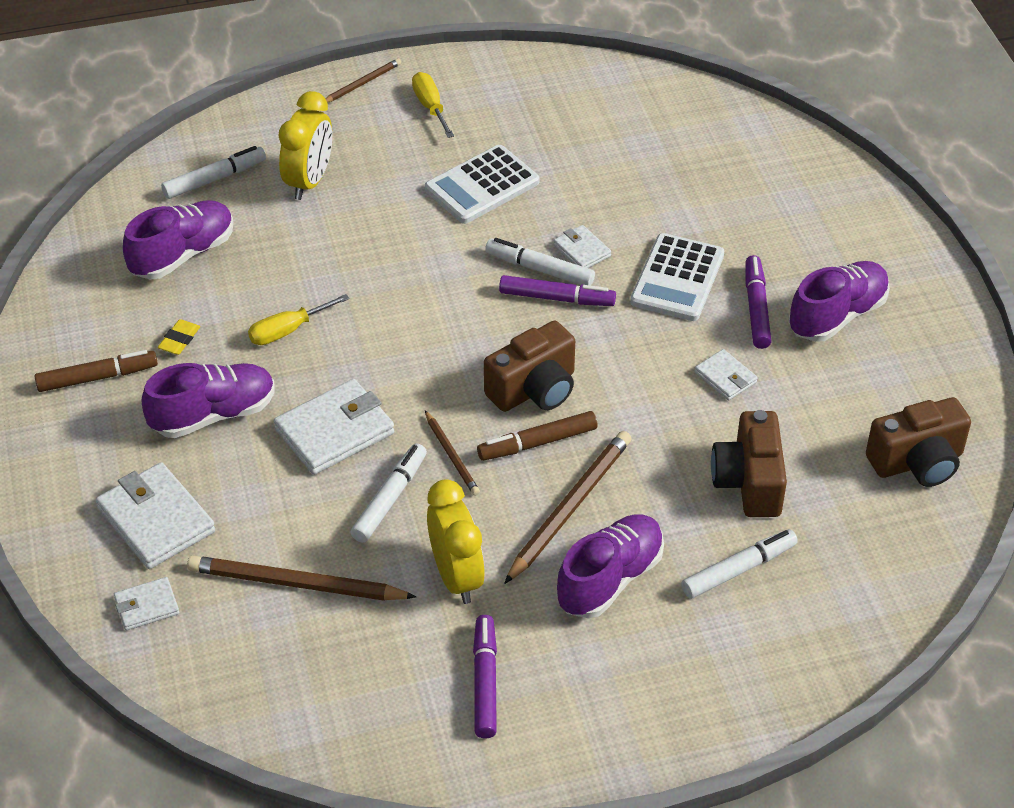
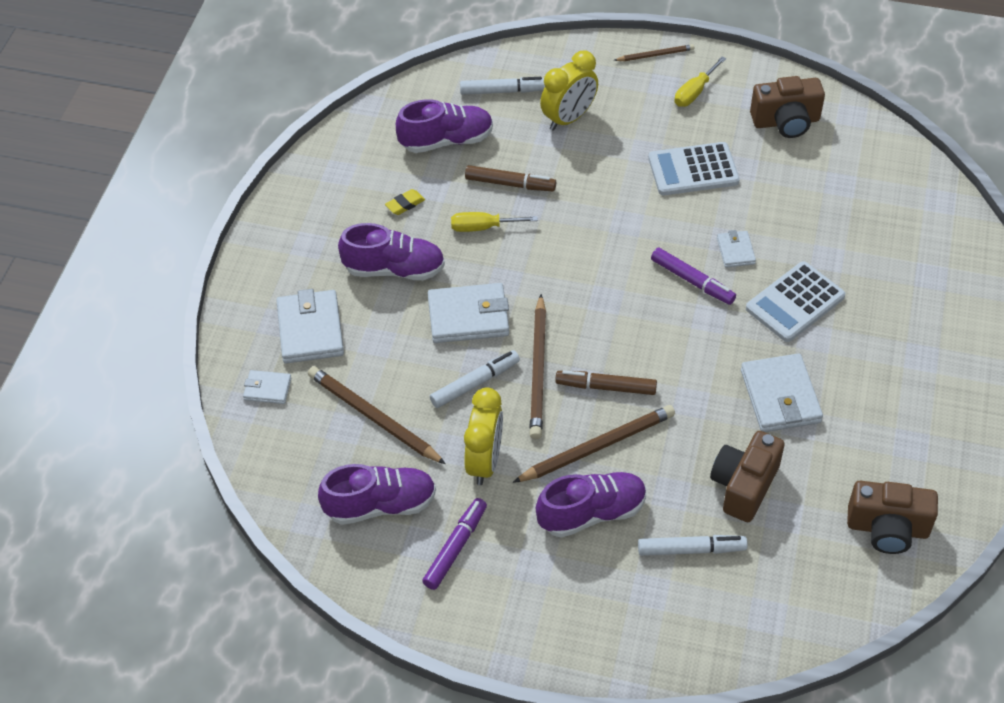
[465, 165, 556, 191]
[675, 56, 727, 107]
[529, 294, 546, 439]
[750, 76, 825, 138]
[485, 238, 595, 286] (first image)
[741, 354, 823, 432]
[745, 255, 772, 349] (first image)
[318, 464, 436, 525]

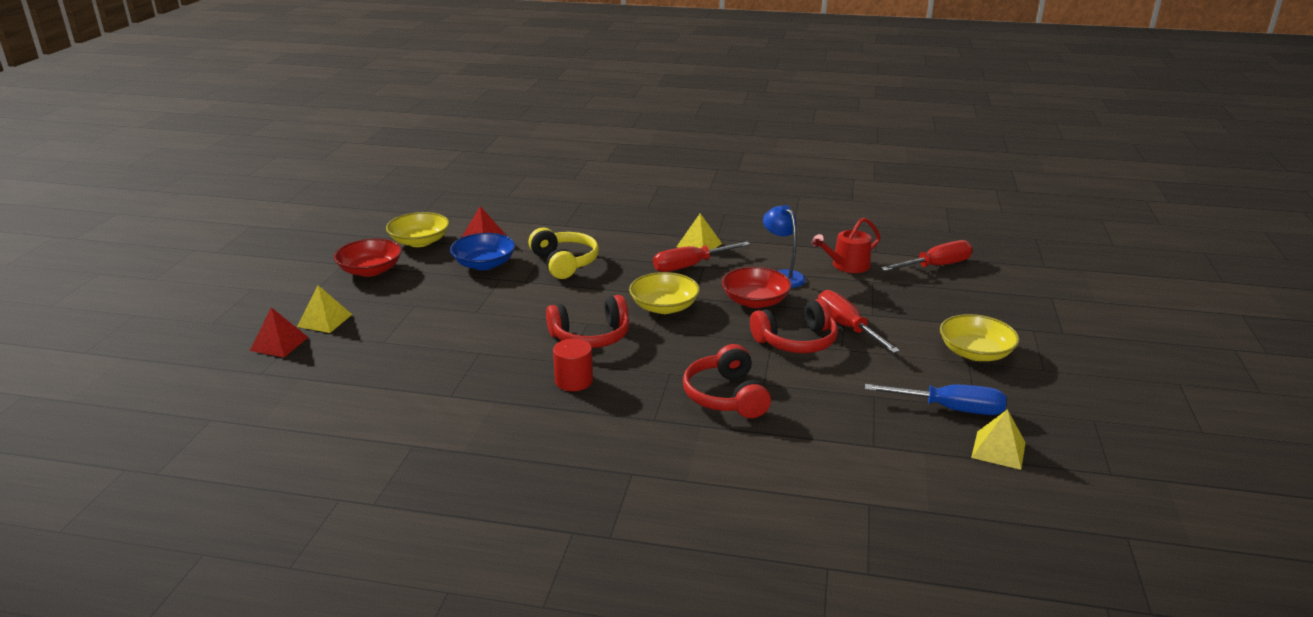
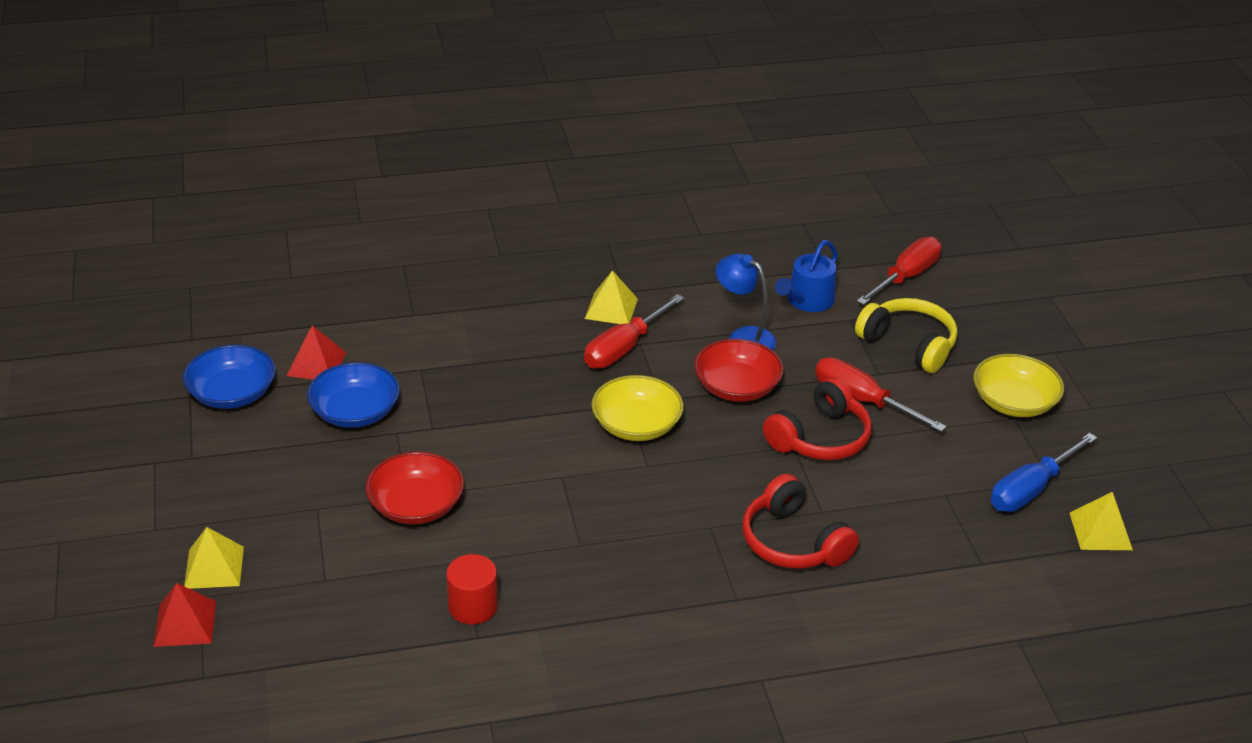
[366, 452, 464, 525]
[183, 345, 275, 409]
[855, 298, 958, 373]
[546, 295, 630, 348] (first image)
[446, 554, 498, 625]
[775, 240, 838, 312]
[991, 433, 1097, 512]

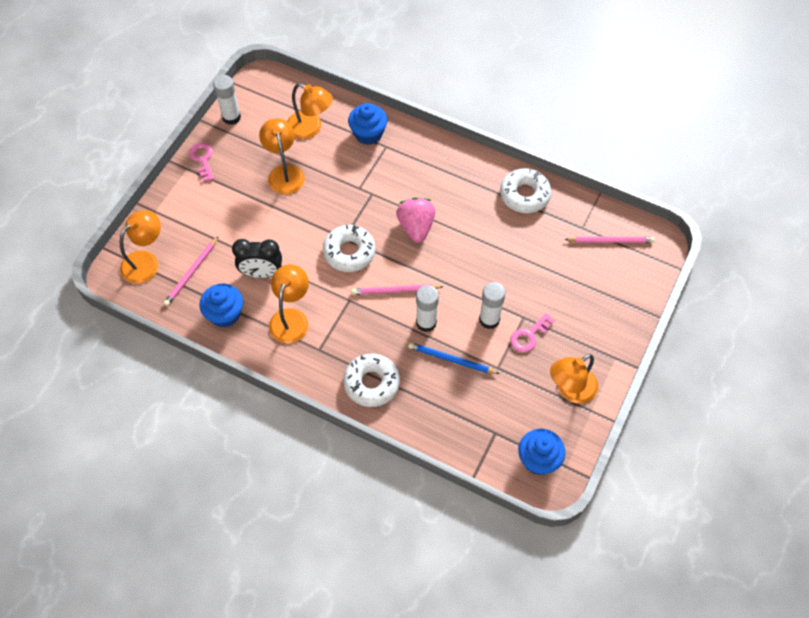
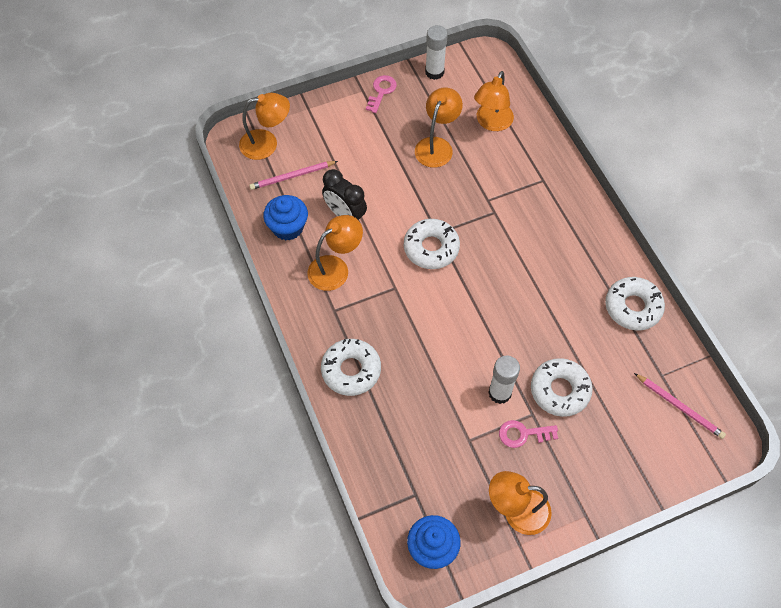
[474, 71, 514, 131]
[348, 103, 388, 145] (first image)
[351, 284, 443, 295] (first image)
[396, 197, 435, 243] (first image)
[408, 342, 499, 374] (first image)
[416, 285, 439, 332] (first image)
[531, 358, 593, 417]

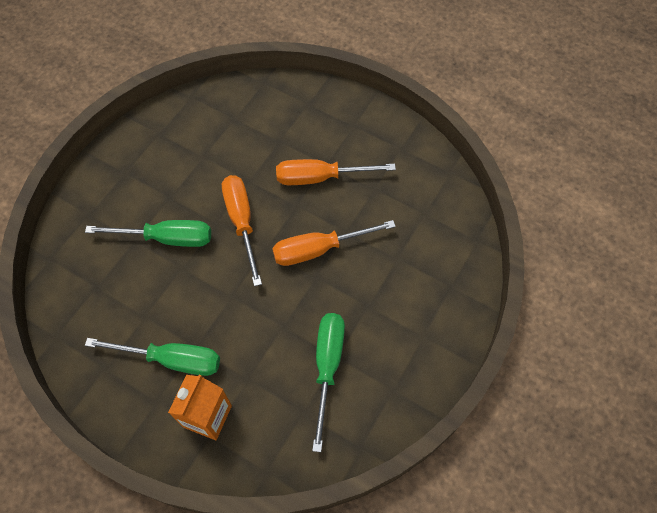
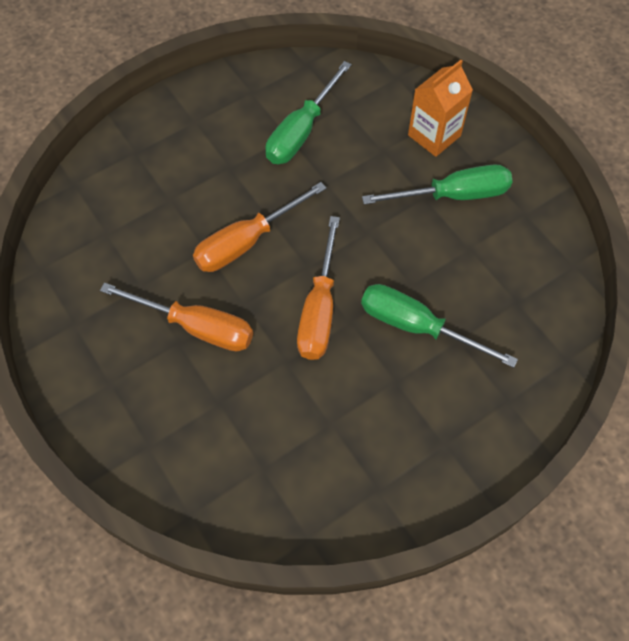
[362, 164, 512, 205]
[193, 182, 327, 272]

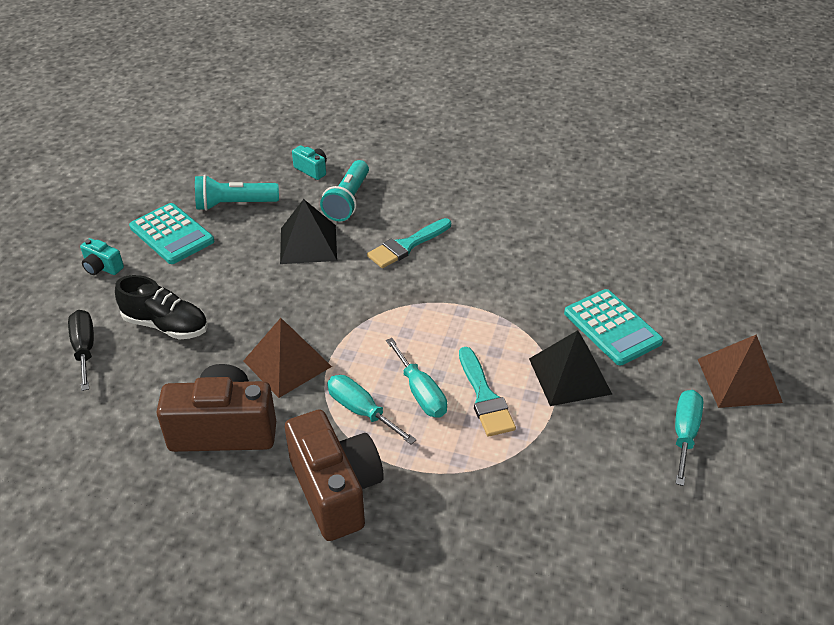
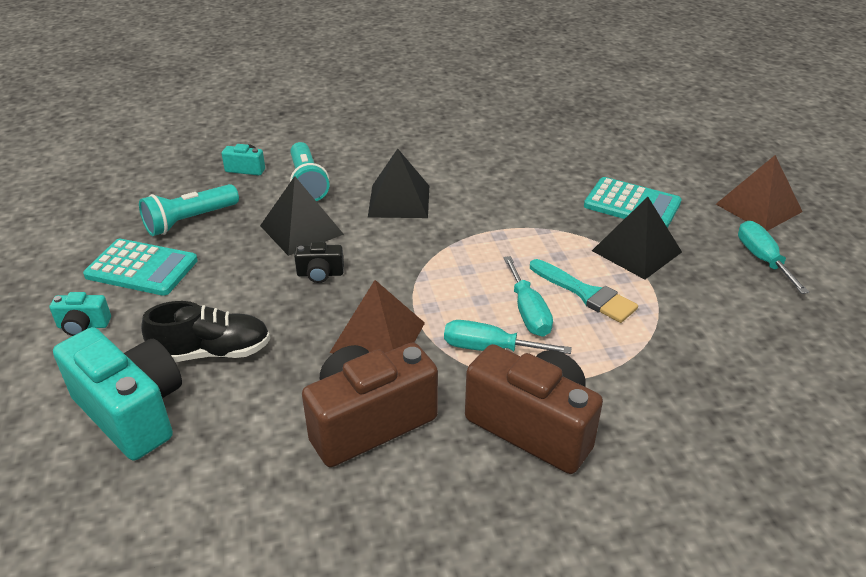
[53, 327, 182, 460]
[368, 149, 429, 218]
[504, 256, 553, 337]
[294, 242, 344, 283]

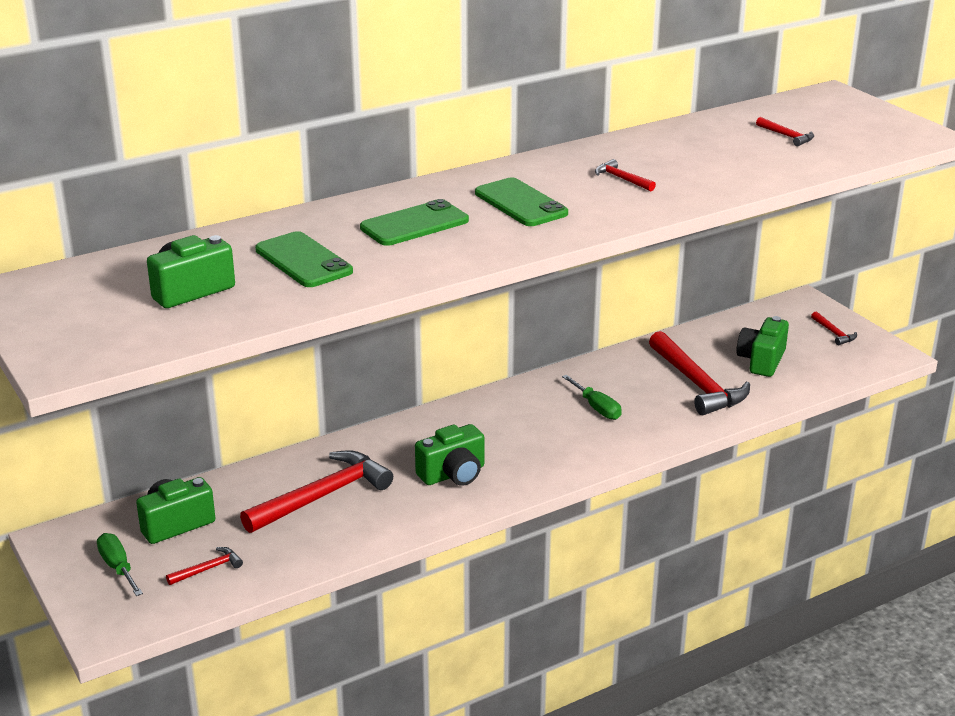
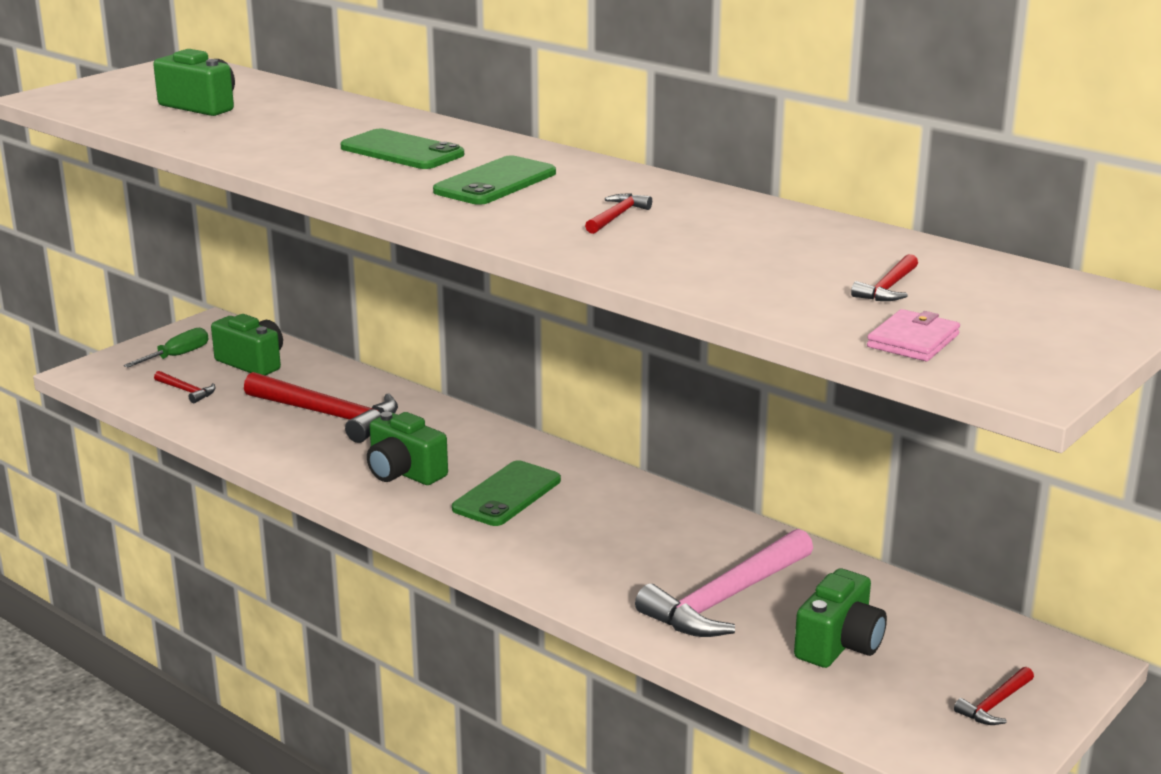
[452, 460, 561, 526]
[562, 375, 622, 420] (first image)
[635, 529, 813, 637]
[794, 568, 887, 668]
[867, 309, 960, 361]

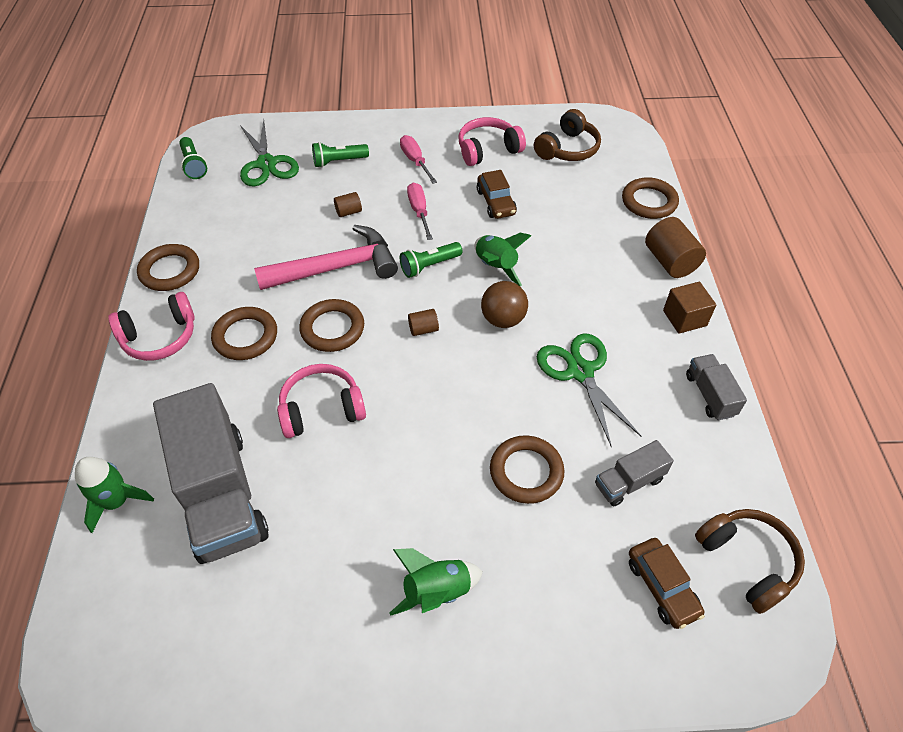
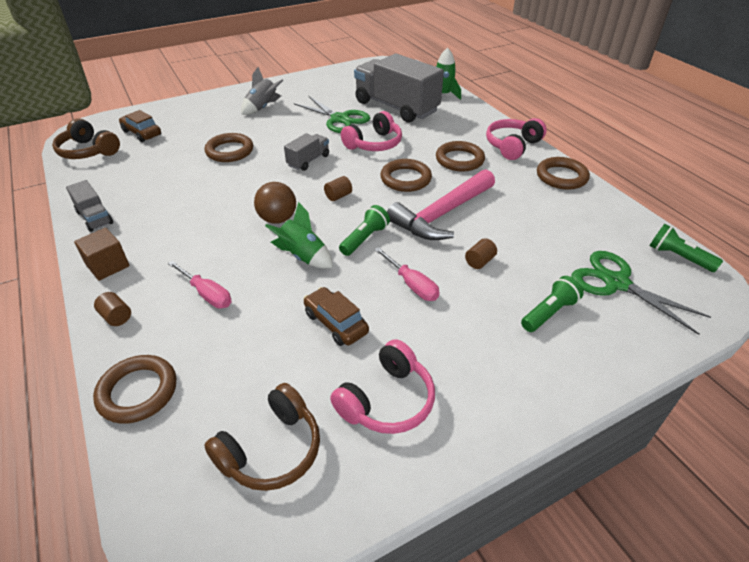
[241, 67, 284, 115]
[168, 261, 231, 308]
[204, 383, 320, 491]
[294, 96, 370, 133]
[284, 133, 329, 171]
[94, 292, 131, 326]

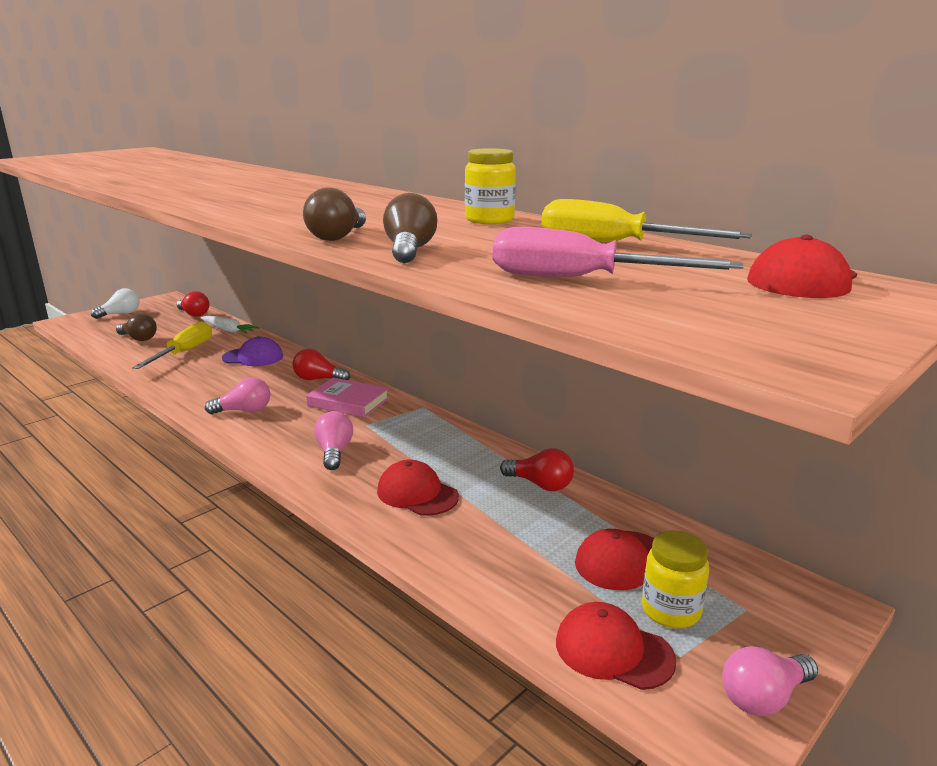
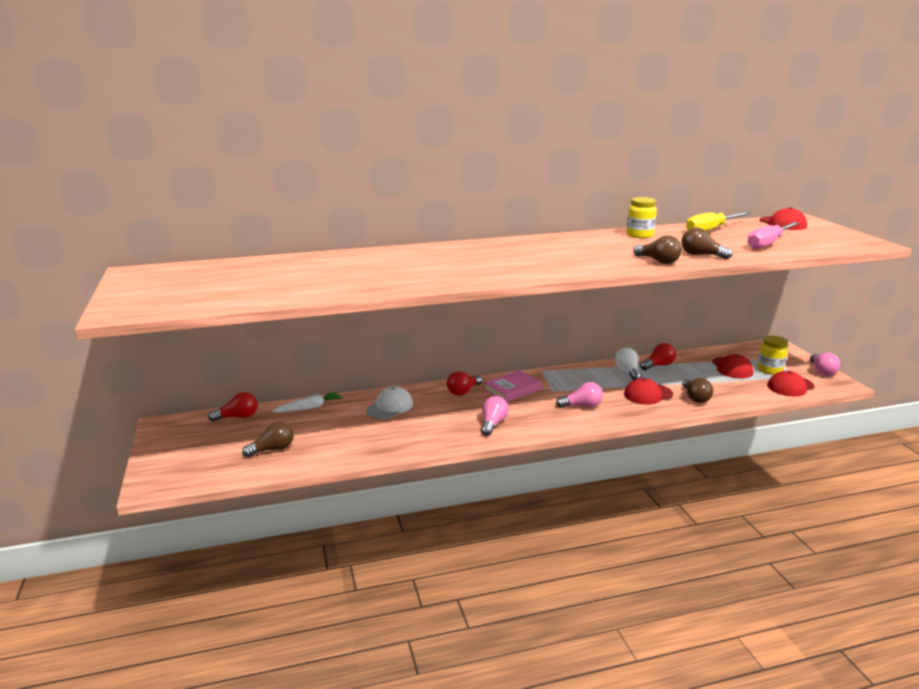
[615, 348, 641, 380]
[132, 321, 212, 369] (first image)
[366, 386, 413, 419]
[556, 382, 603, 408]
[682, 378, 713, 403]

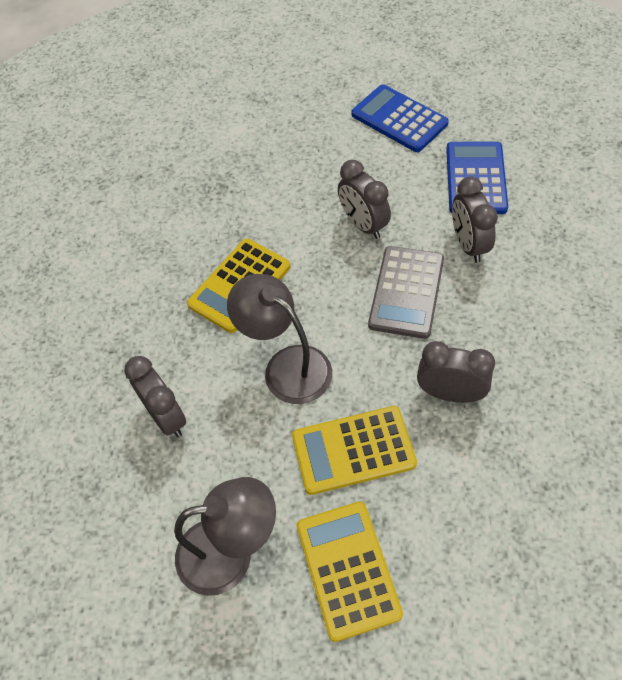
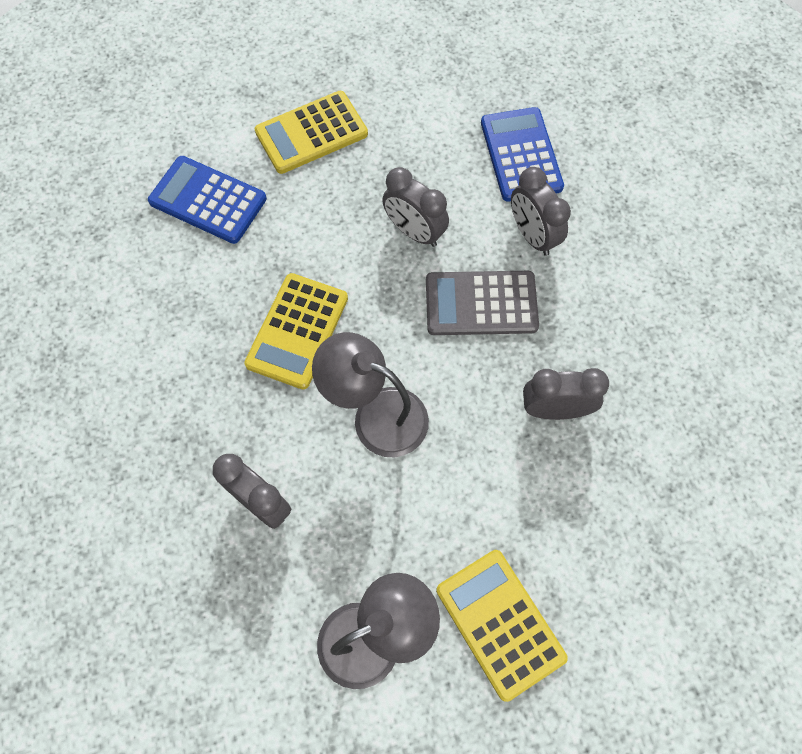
[254, 91, 368, 174]
[148, 156, 267, 244]
[426, 271, 539, 335]

